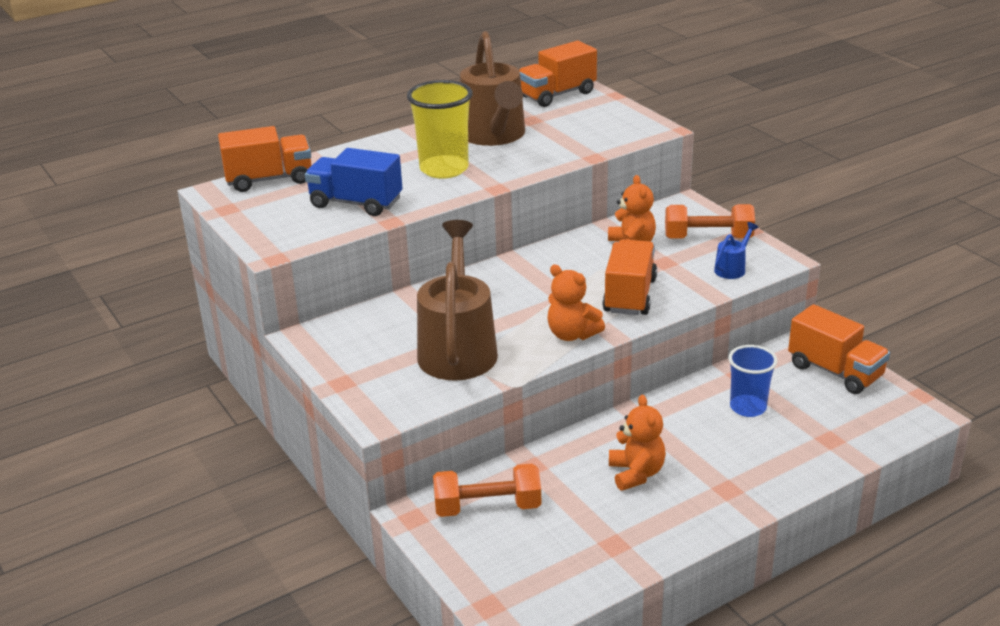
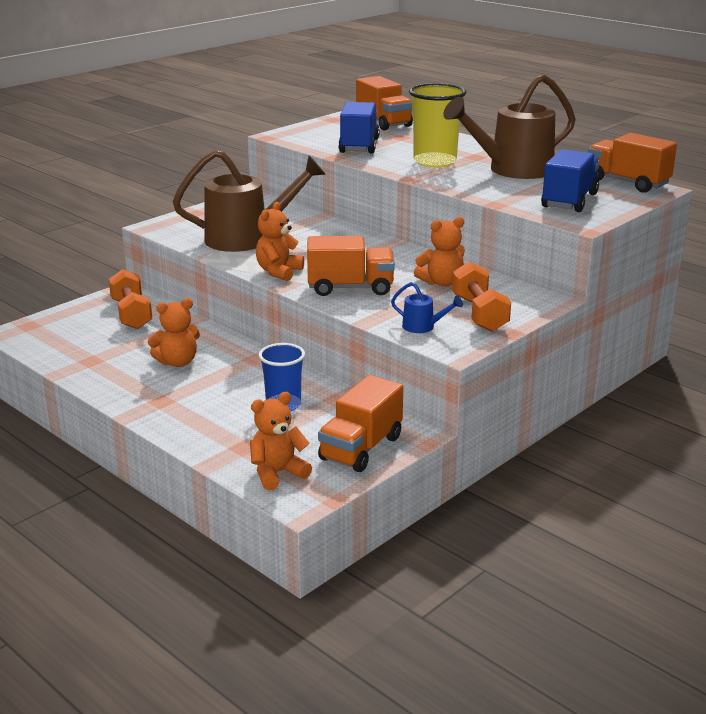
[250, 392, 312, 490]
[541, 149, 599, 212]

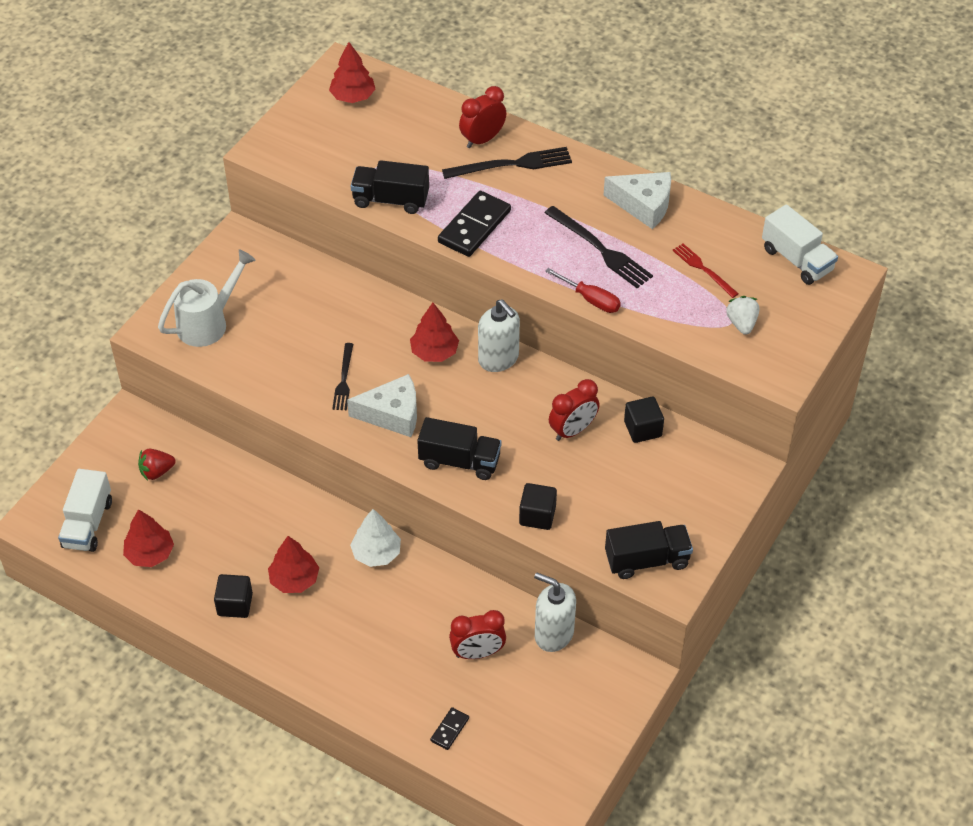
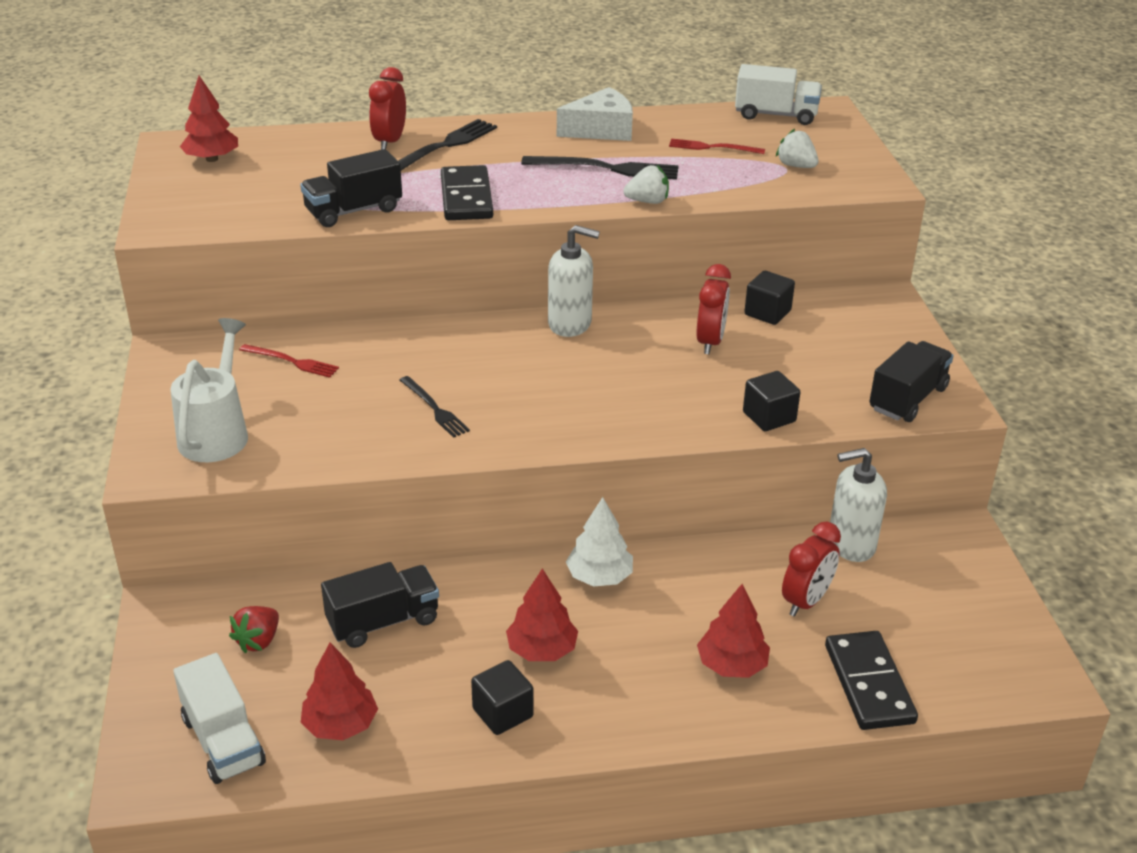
[347, 374, 417, 437] (first image)
[697, 584, 770, 678]
[321, 562, 439, 648]
[825, 631, 918, 730]
[623, 165, 669, 204]
[239, 344, 339, 378]

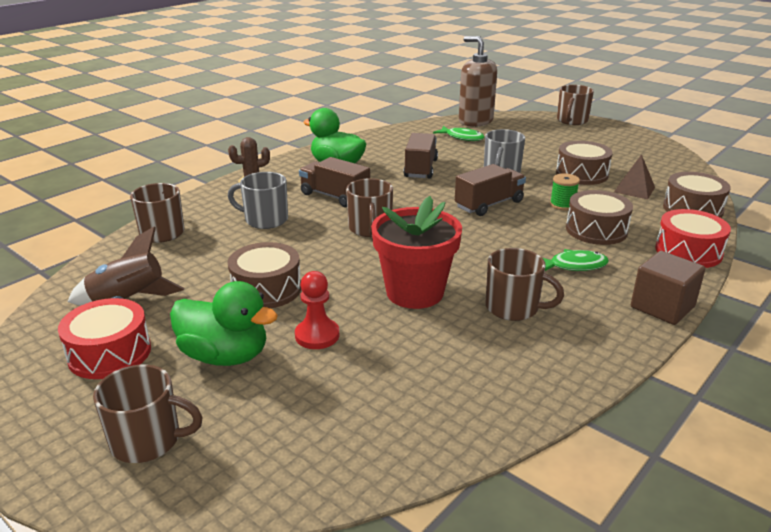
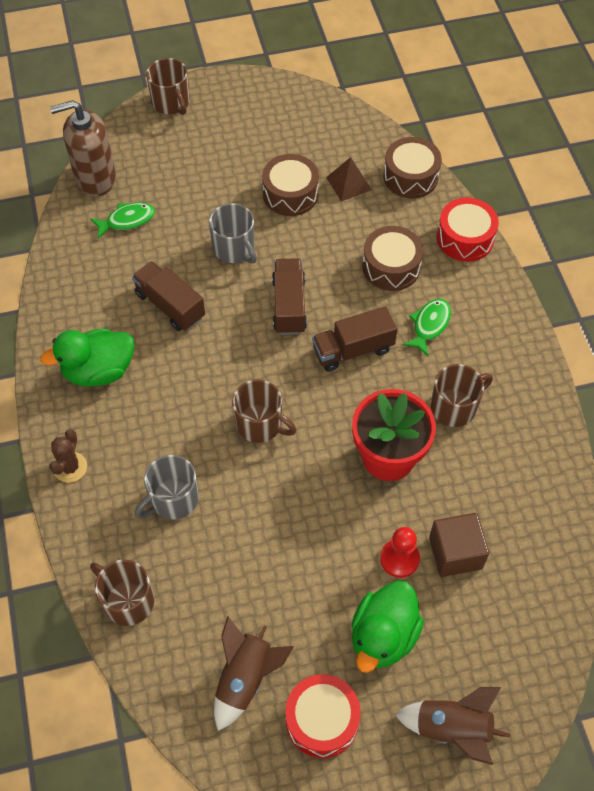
[395, 687, 510, 765]
[352, 581, 424, 673]
[227, 242, 301, 308] (first image)
[312, 306, 398, 372]
[550, 173, 580, 210] (first image)
[429, 513, 489, 577]

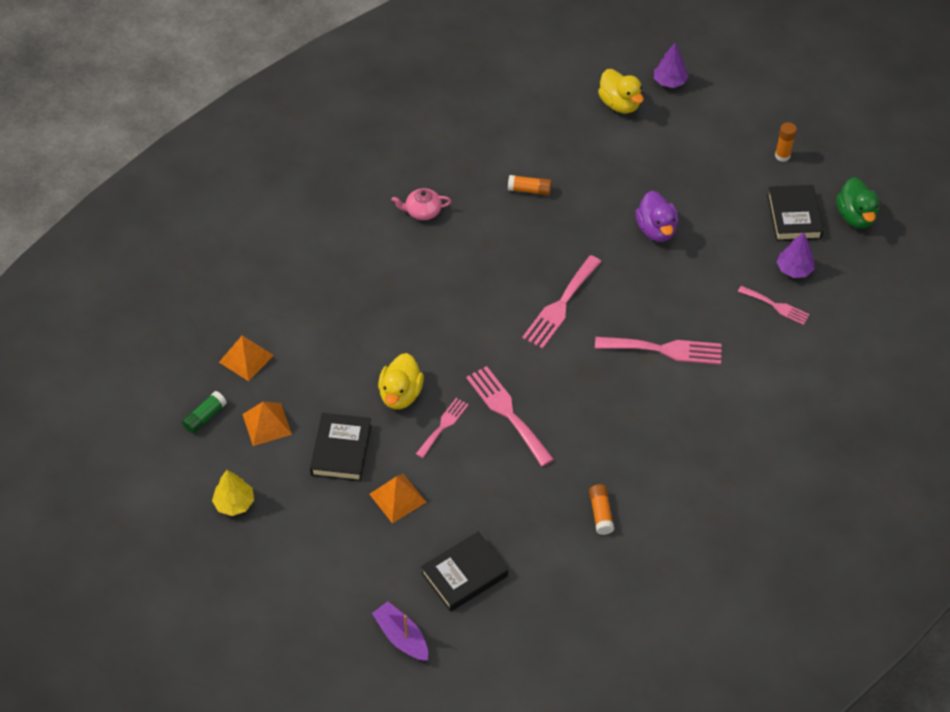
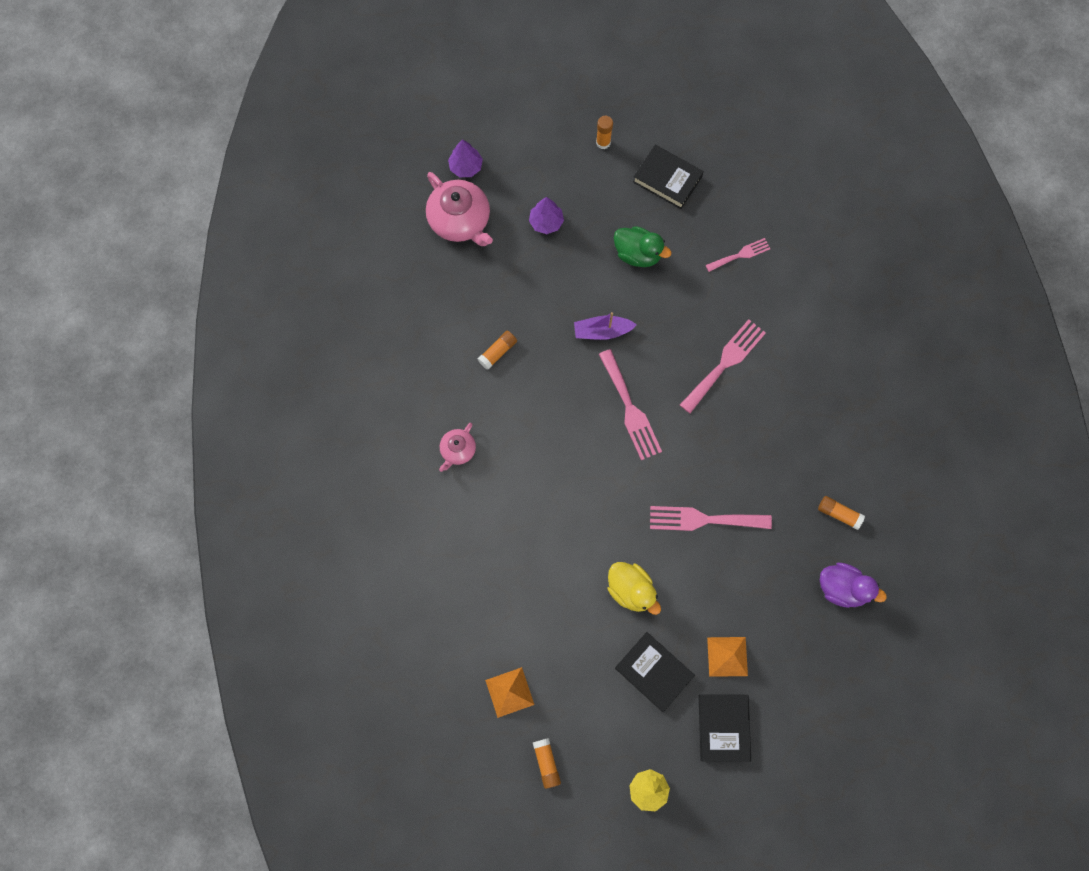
[533, 738, 561, 789]
[242, 402, 292, 446] (first image)
[574, 312, 637, 340]
[416, 398, 469, 458] (first image)
[699, 694, 751, 762]
[426, 172, 493, 246]
[820, 562, 887, 608]
[529, 197, 564, 234]
[614, 226, 671, 267]

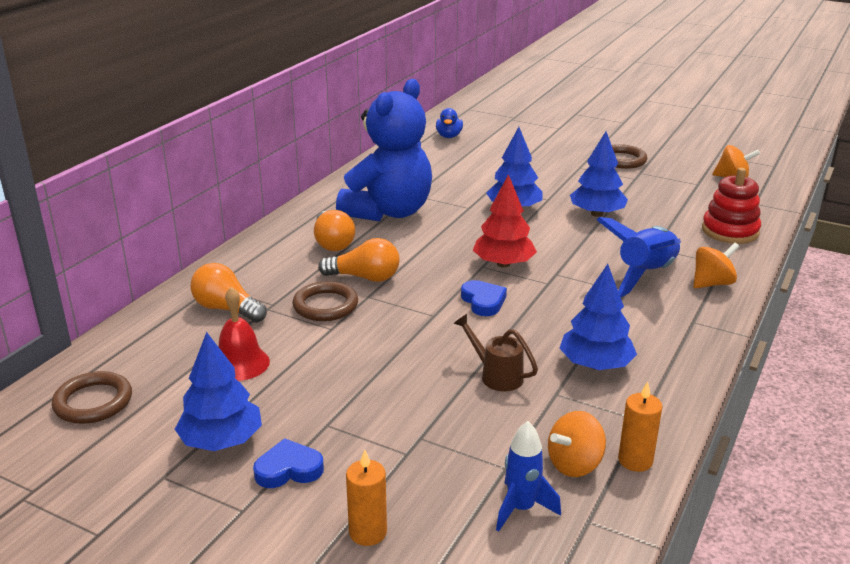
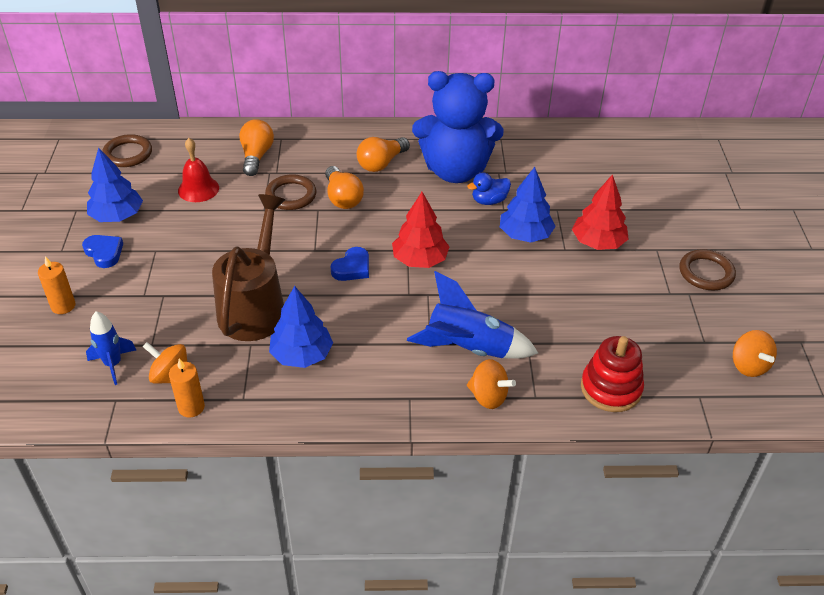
[467, 172, 511, 205]
[212, 194, 285, 341]
[570, 132, 628, 217] (first image)
[572, 174, 629, 250]

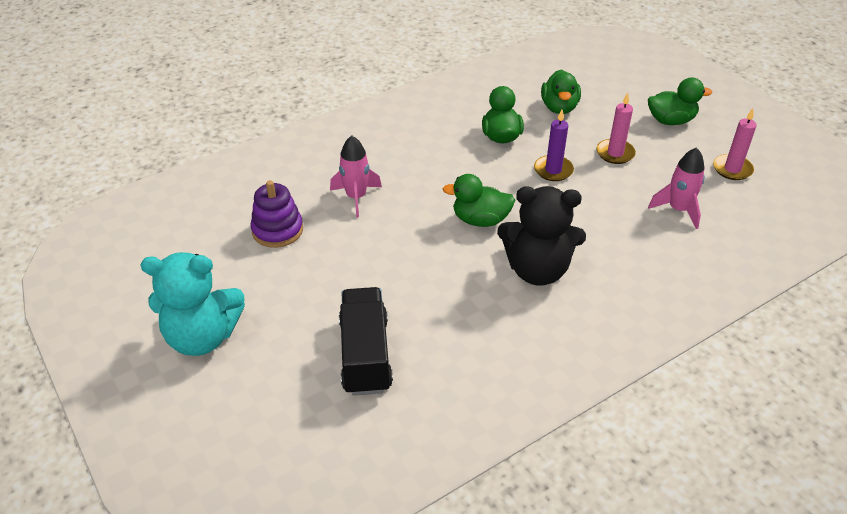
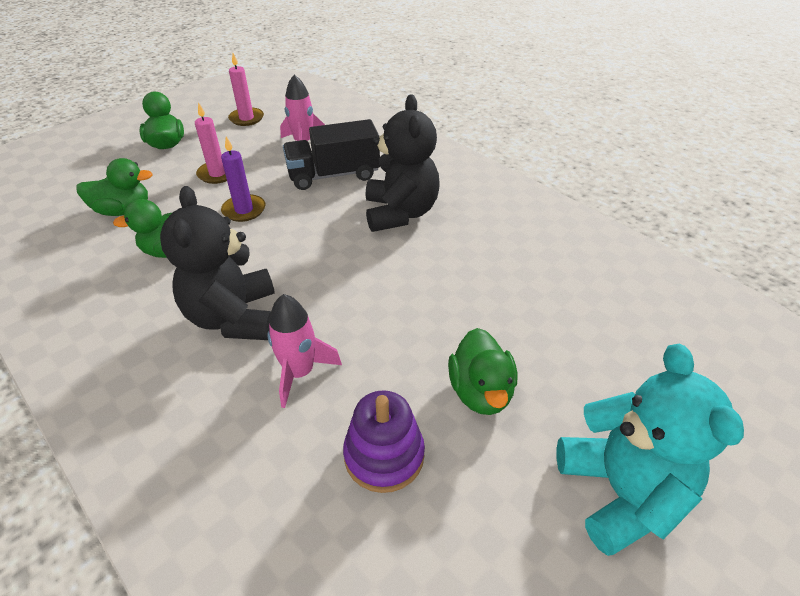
[283, 119, 380, 190]
[448, 328, 517, 415]
[160, 186, 275, 340]

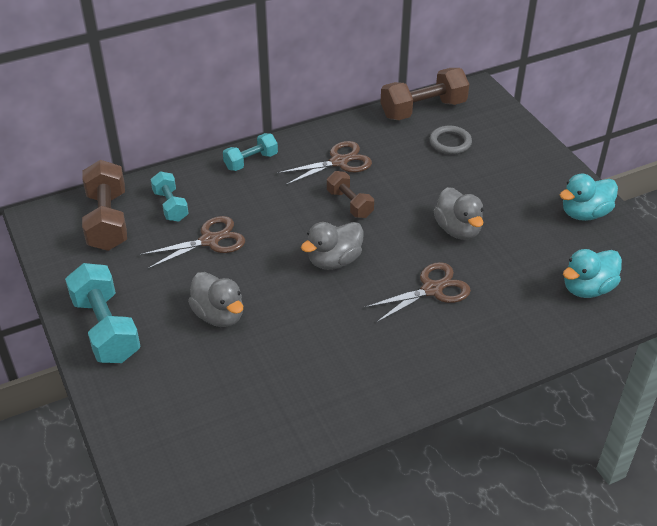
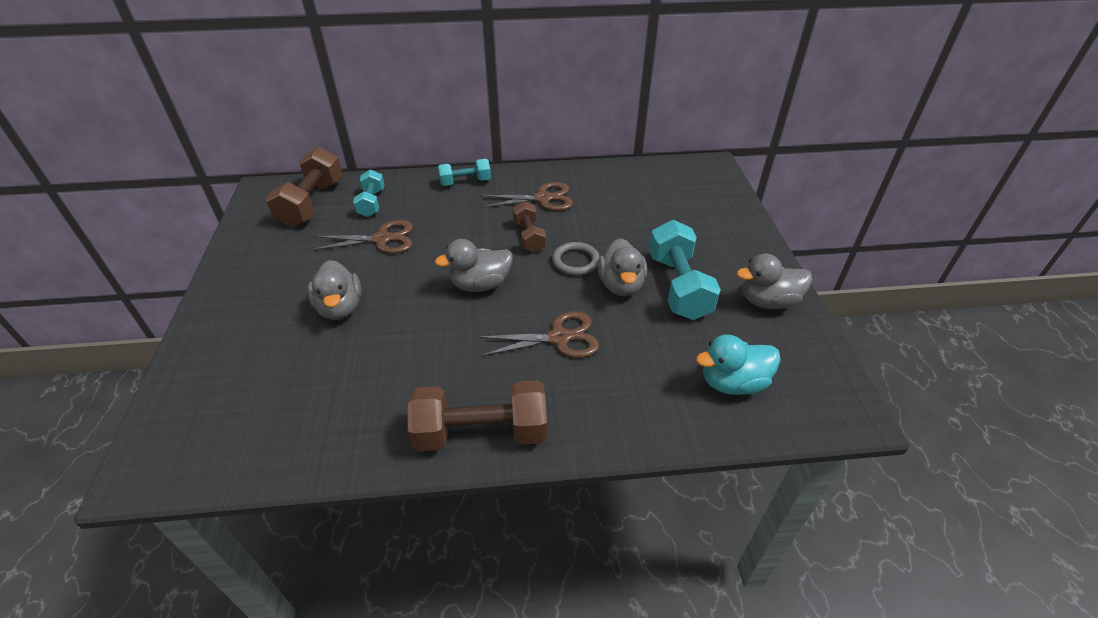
[649, 220, 721, 320]
[408, 380, 547, 451]
[552, 242, 599, 276]
[737, 254, 812, 309]

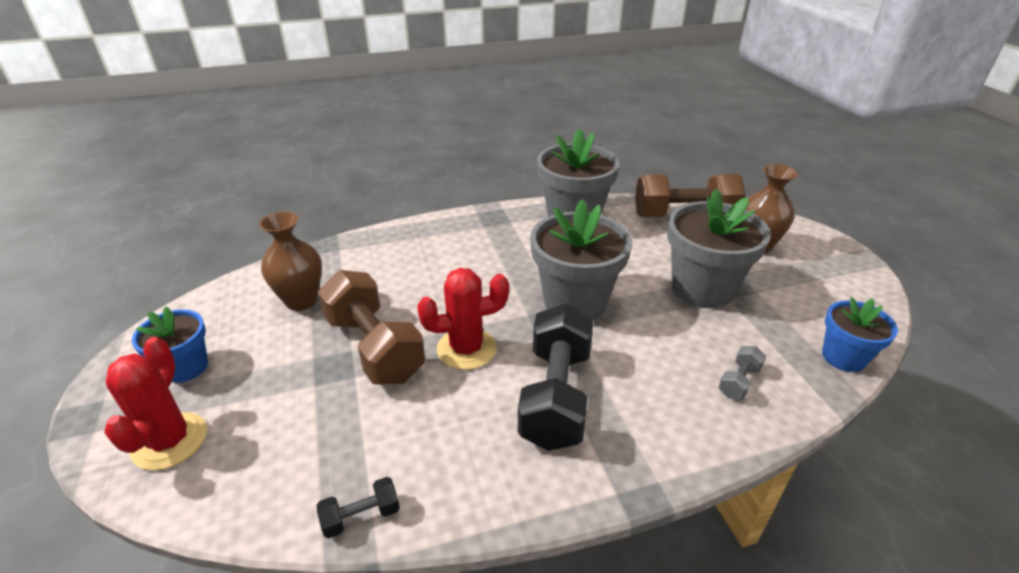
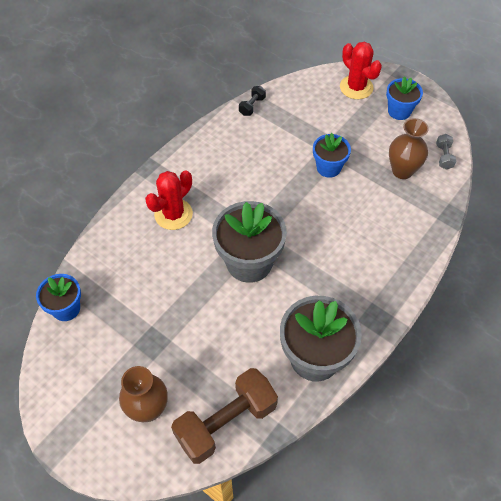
[313, 133, 351, 178]
[145, 170, 193, 230]
[518, 304, 593, 451] (first image)
[667, 189, 771, 308] (first image)
[436, 134, 456, 169]

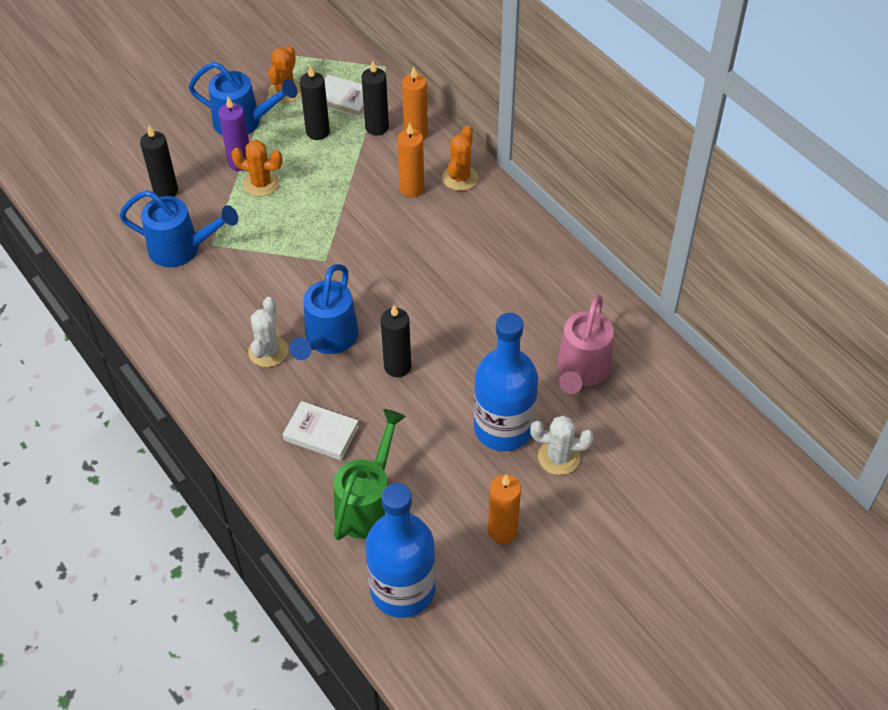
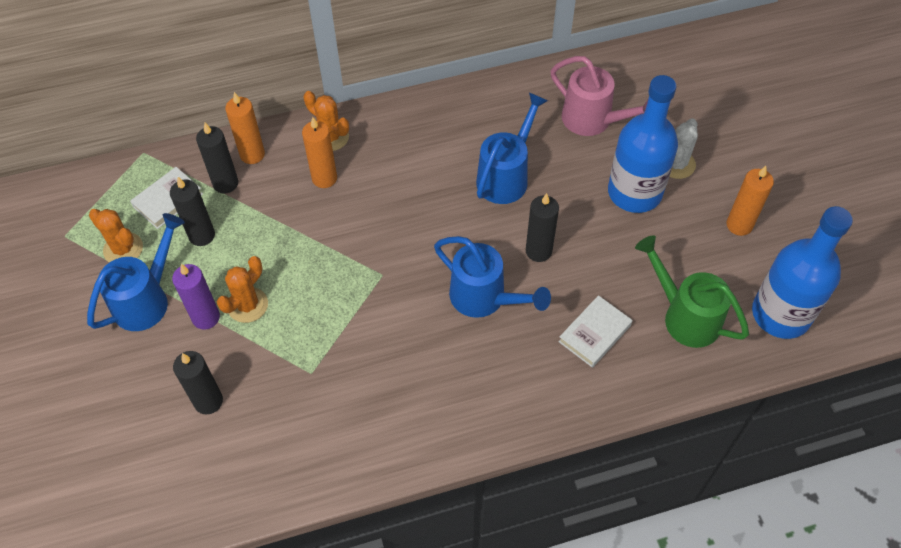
[476, 92, 548, 204]
[248, 297, 288, 367] (first image)

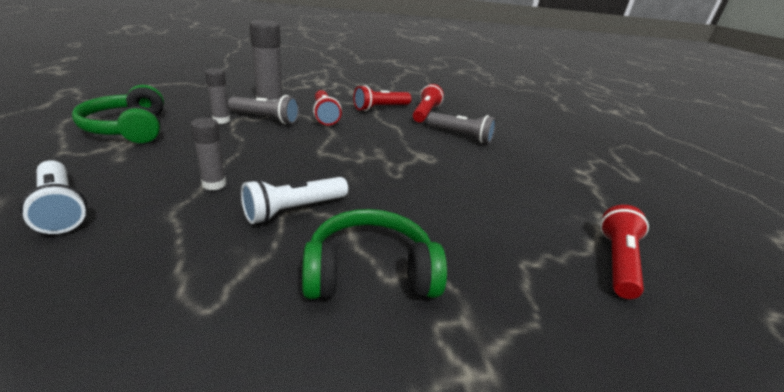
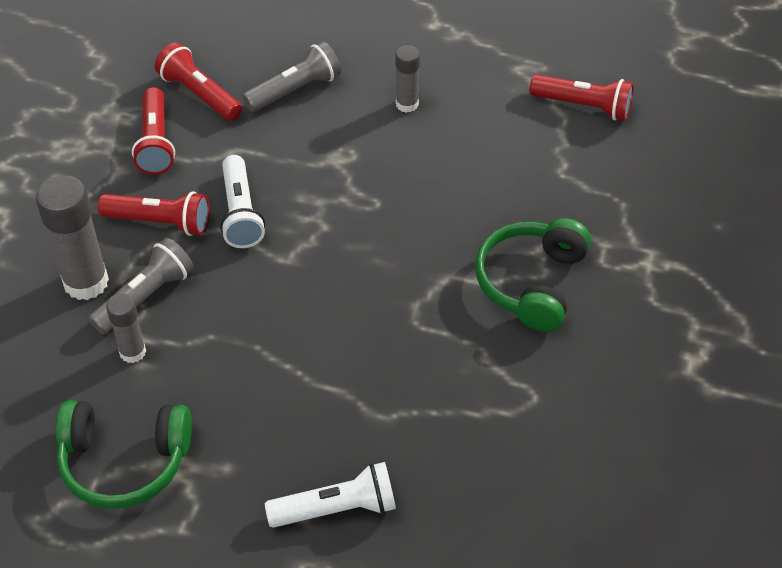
[395, 45, 420, 113]
[220, 155, 265, 248]
[529, 74, 634, 121]

